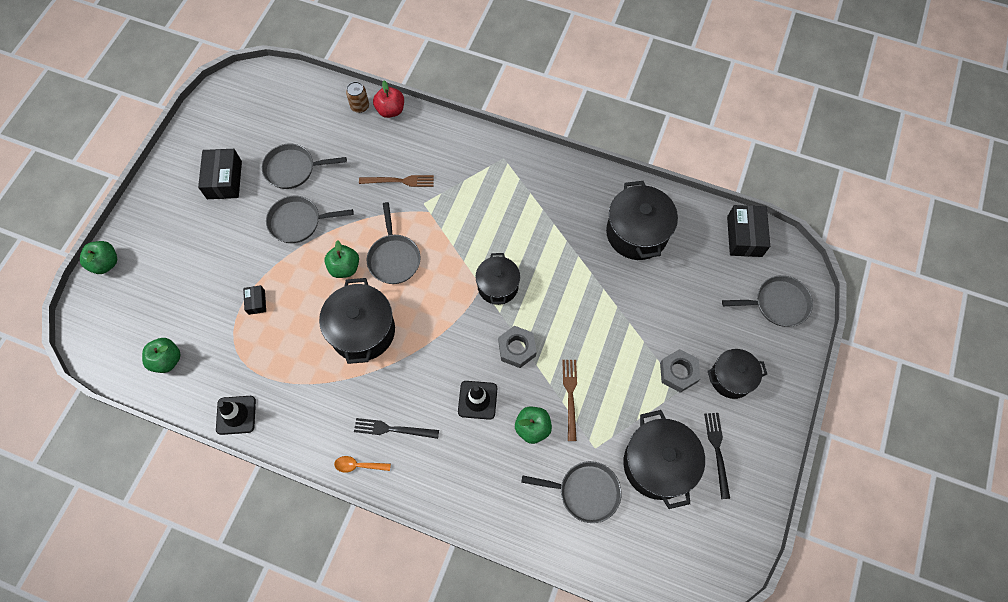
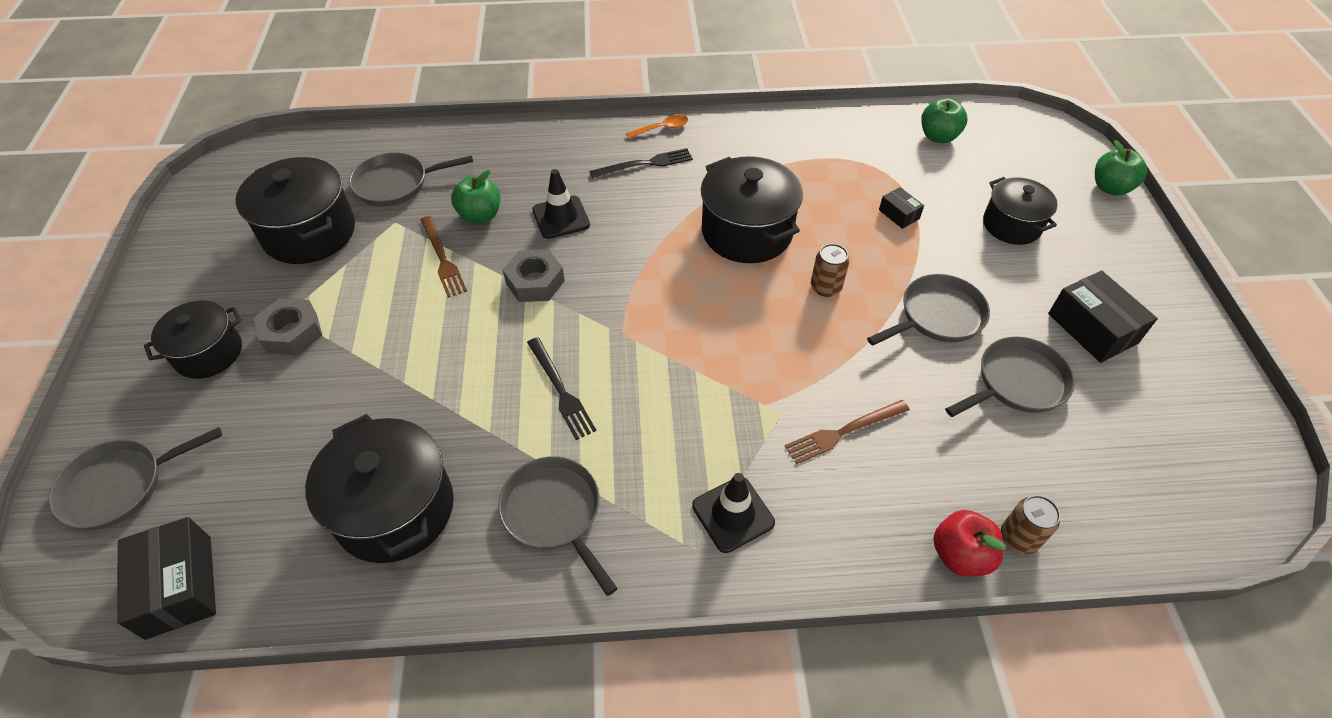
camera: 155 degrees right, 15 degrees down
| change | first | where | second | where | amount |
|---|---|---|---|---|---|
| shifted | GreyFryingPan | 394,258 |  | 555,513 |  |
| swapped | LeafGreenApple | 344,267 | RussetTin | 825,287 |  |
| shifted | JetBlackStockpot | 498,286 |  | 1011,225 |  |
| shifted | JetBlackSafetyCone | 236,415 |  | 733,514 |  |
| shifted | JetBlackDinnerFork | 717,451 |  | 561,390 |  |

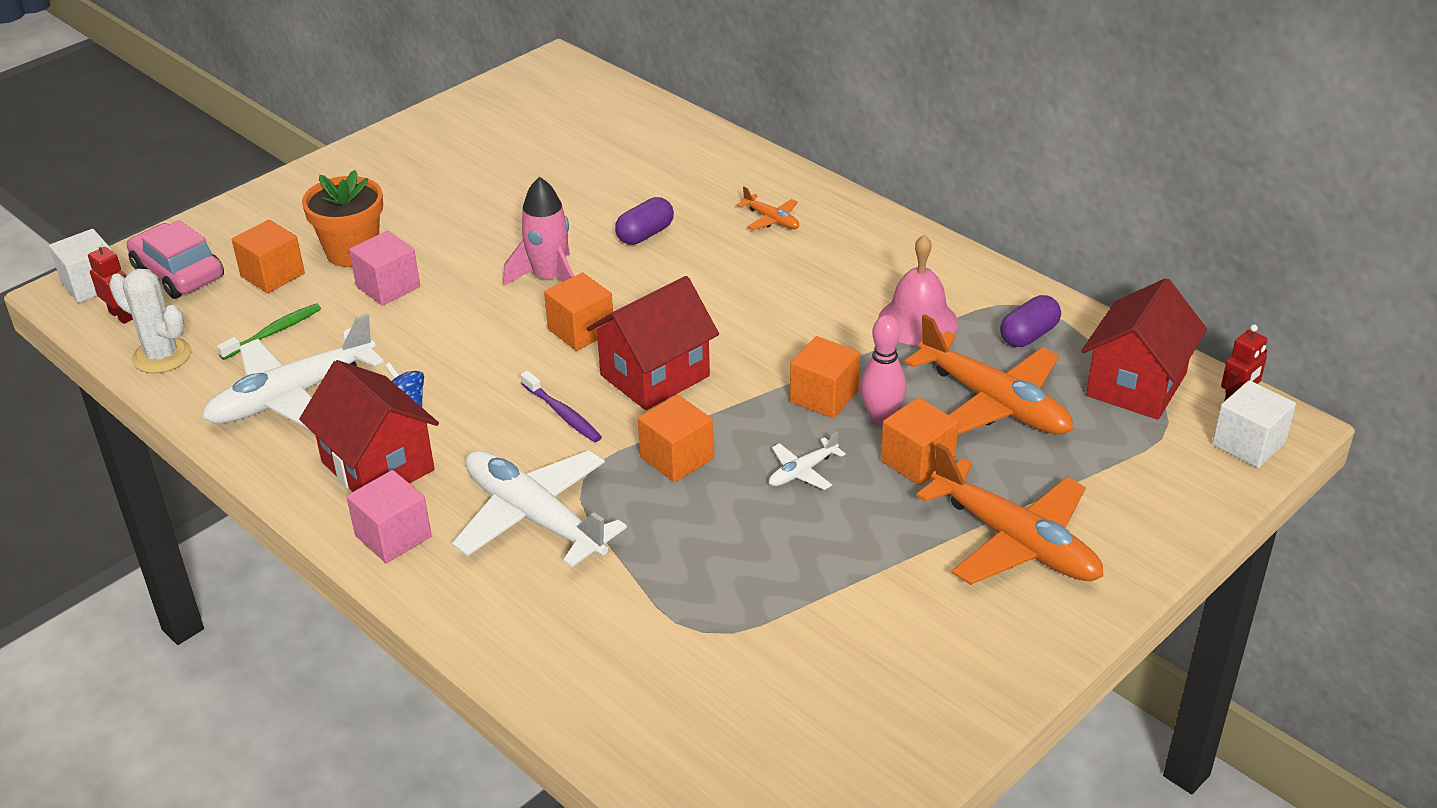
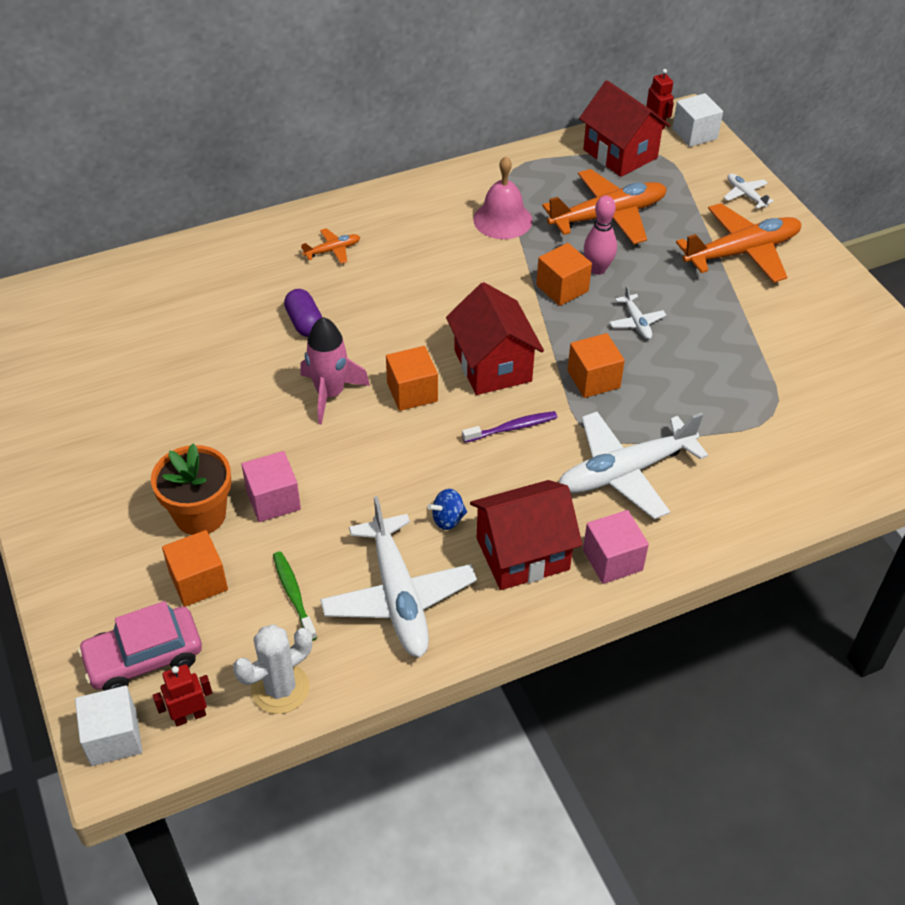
camera: 70 degrees left, 10 degrees up
| change | first | where | second | where | amount |
|---|---|---|---|---|---|
| gone | VioletCapsule | 1029,335 |  |  |  |
| gone | OrangeBlock | 917,461 |  |  |  |
| new |  |  | SnowWhiteToyPlane | 745,195 |  |

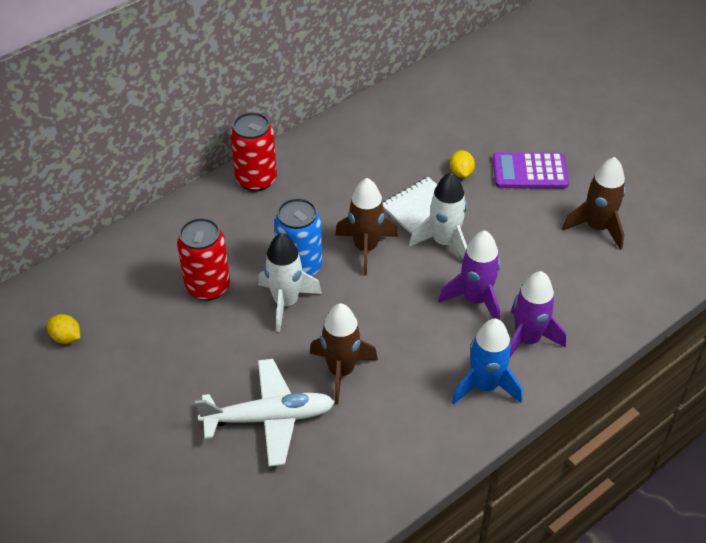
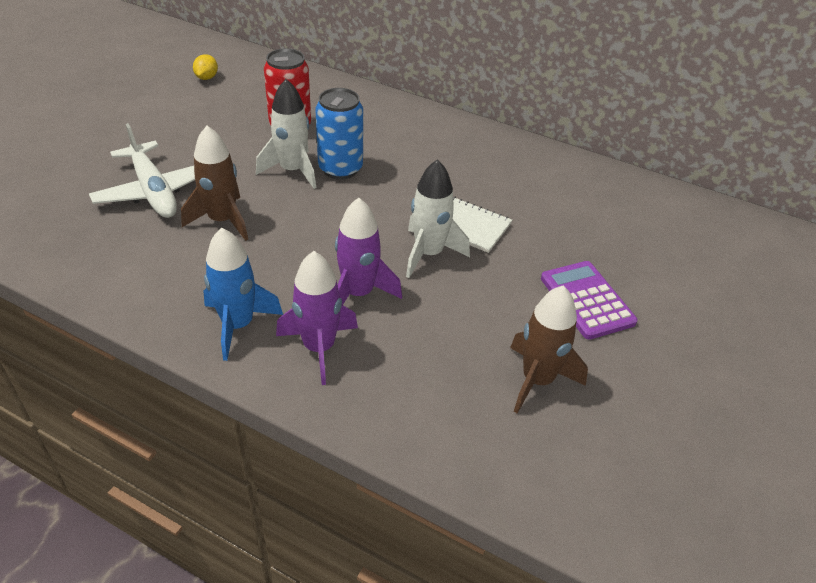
camera: 65 degrees right, 5 degrees down
| change | first | where | second | where | amount |
|---|---|---|---|---|---|
| gone | ScarletTin | 256,179 |  |  |  |
| gone | YellowToyLemon | 461,173 |  |  |  |
| gone | RussetRocket | 366,248 |  |  |  |

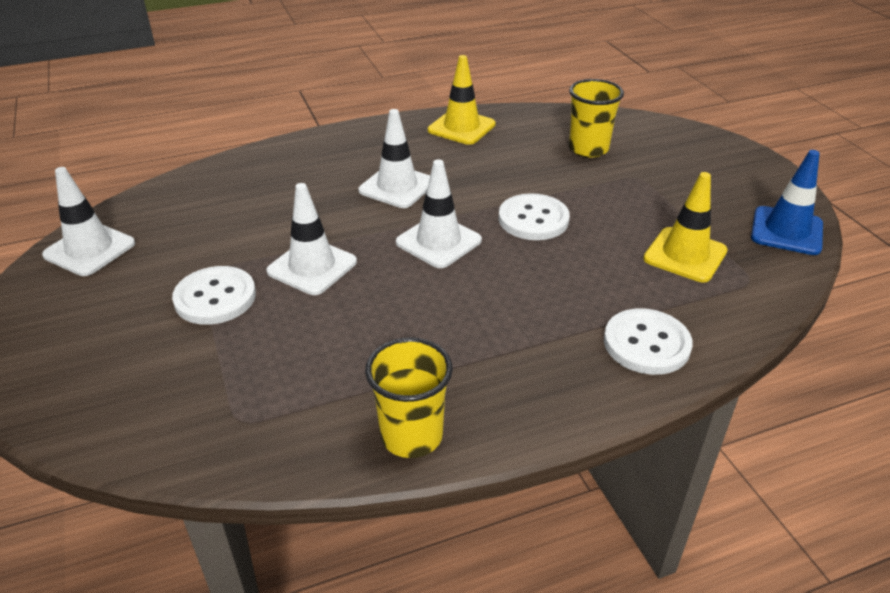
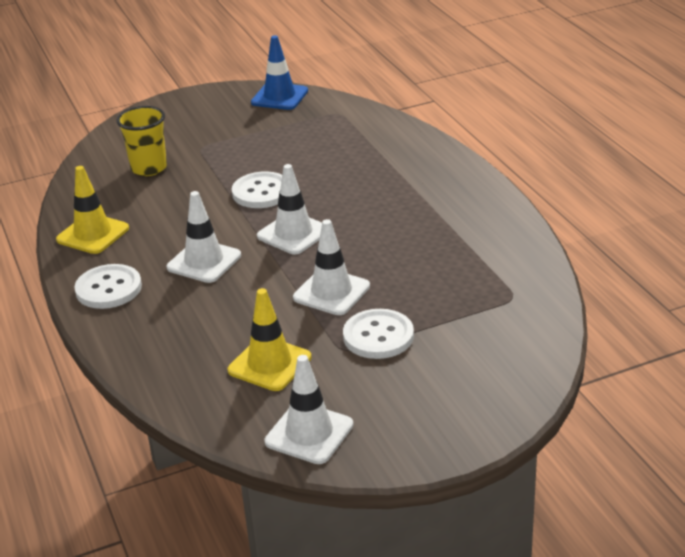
camera: 90 degrees left, 5 degrees down
| change | first | where | second | where | amount |
|---|---|---|---|---|---|
| shifted | YellowSafetyCone | 685,255 |  | 269,364 |  |
| shifted | SnowWhiteSewingButton | 646,344 |  | 108,289 |  |
| gone | YellowTumbler | 411,436 |  |  |  |

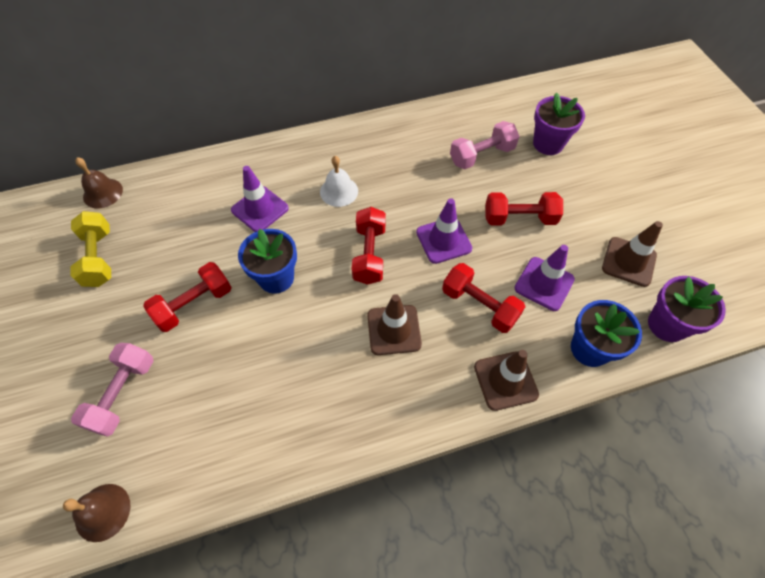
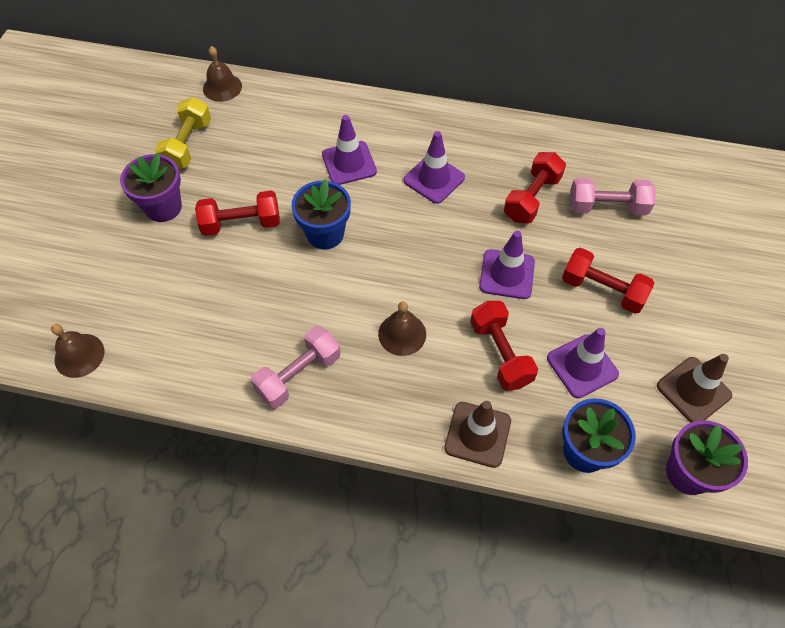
camera: 30 degrees right, 0 degrees up
| change | first | where | second | where | amount |
|---|---|---|---|---|---|
| shifted | VioletPlantPot | 548,144 |  | 163,207 |  |
| swapped | SnowWhiteBell | 339,191 | VioletSafetyCone | 434,179 |  |
| shifted | ScarletHandWeight | 369,254 |  | 531,198 |  |
| swapped | RussetSafetyCone | 394,330 | RussetBell | 402,334 |  |
| shifted | PinkHandWeight | 123,394 |  | 298,375 |  |

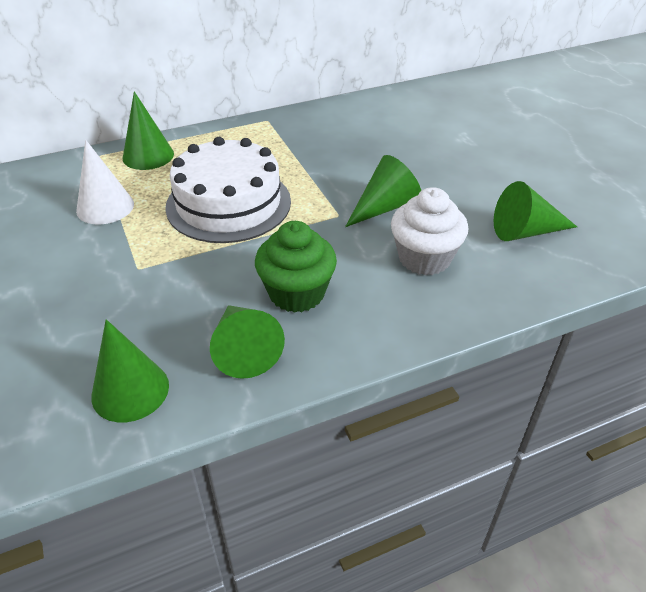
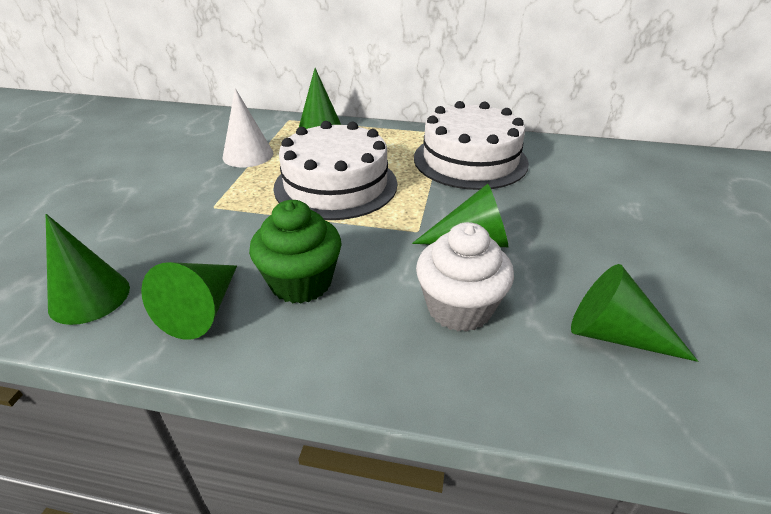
camera: 35 degrees right, 5 degrees down
| change | first | where | second | where | amount |
|---|---|---|---|---|---|
| new |  |  | SnowWhiteCake | 470,160 |  |

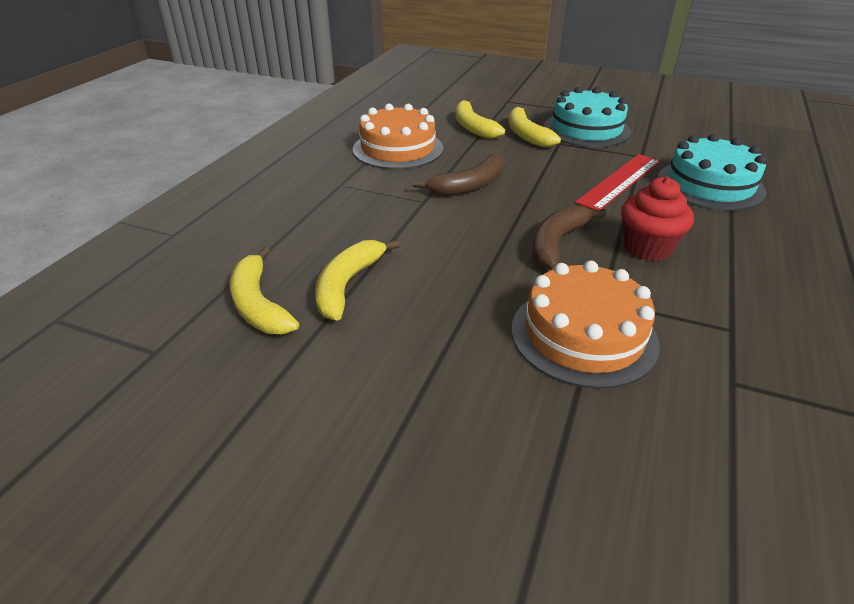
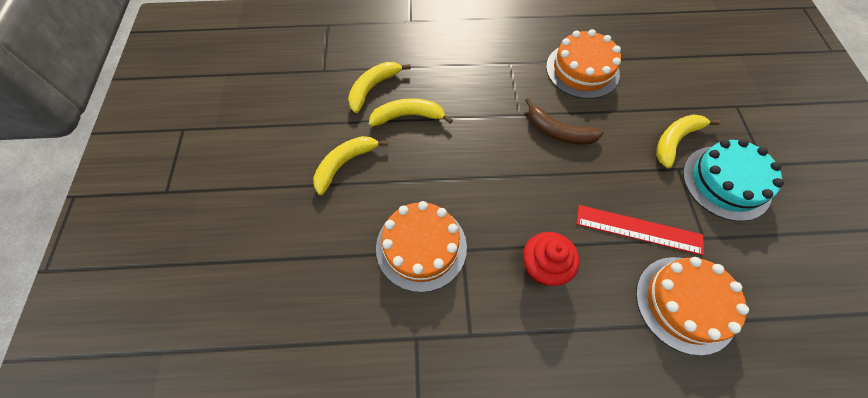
camera: 65 degrees right, 25 degrees up
| change | first | where | second | where | amount |
|---|---|---|---|---|---|
| shifted | YellowToyBanana | 472,127 |  | 345,164 |  |
| repainted | AquaCake | 710,185 | OrangeCake | 685,304 |  |
| gone | RussetToyBanana | 556,243 |  |  |  |

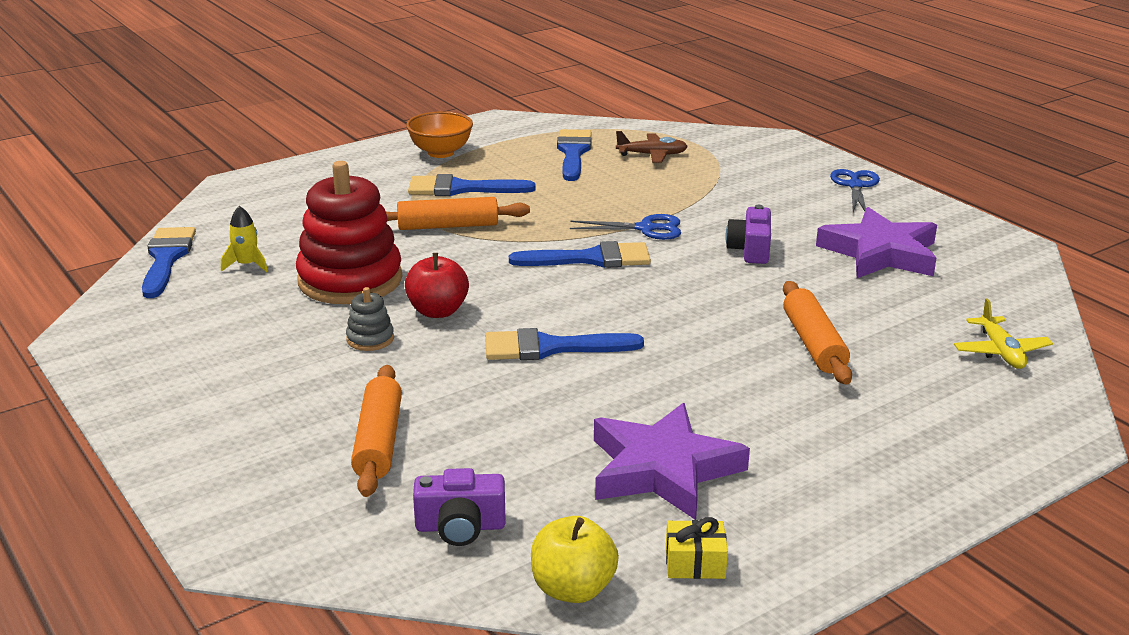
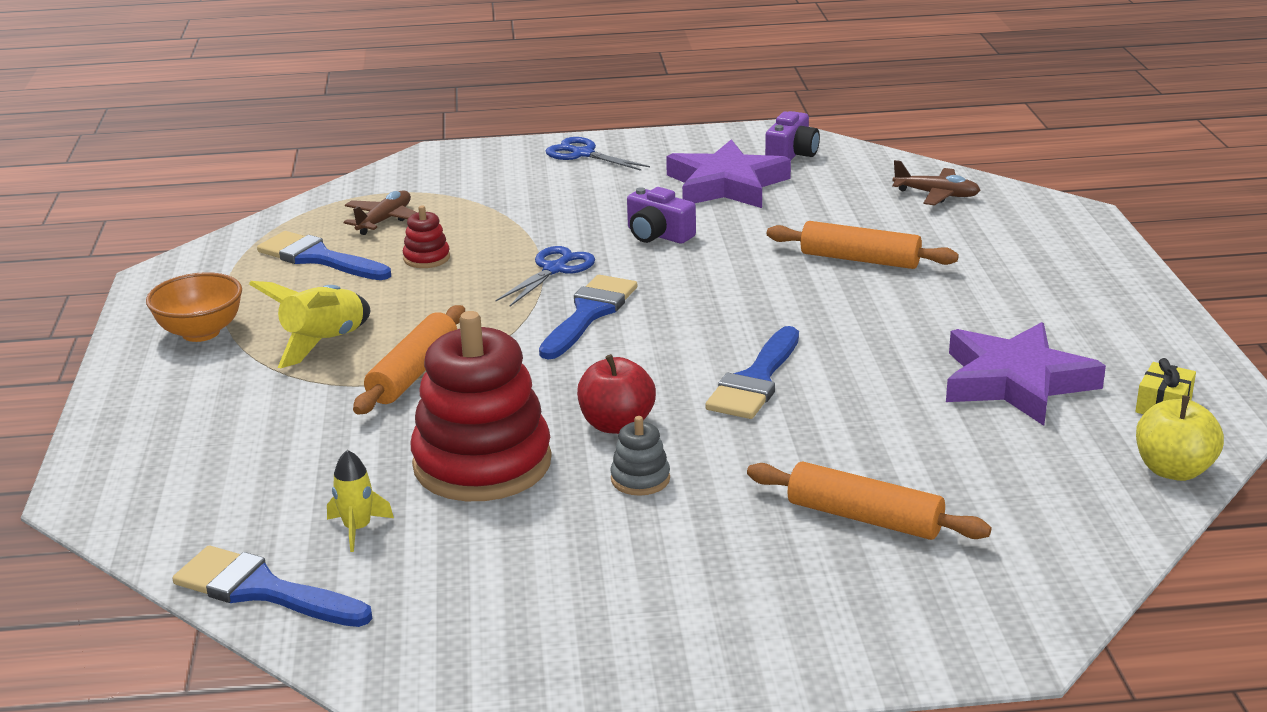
camera: 60 degrees left, 0 degrees up
| change | first | where | second | where | amount |
|---|---|---|---|---|---|
| swapped | RoyalBluePaintbrush | 461,189 | YellowRocket | 323,343 |  |
| repainted | YellowToyPlane | 1000,351 | RussetToyPlane | 936,195 |  |
| shifted | VioletCompactCamera | 460,527 |  | 792,154 |  |
| new |  |  | ScarletRingStacker | 426,258 |  |

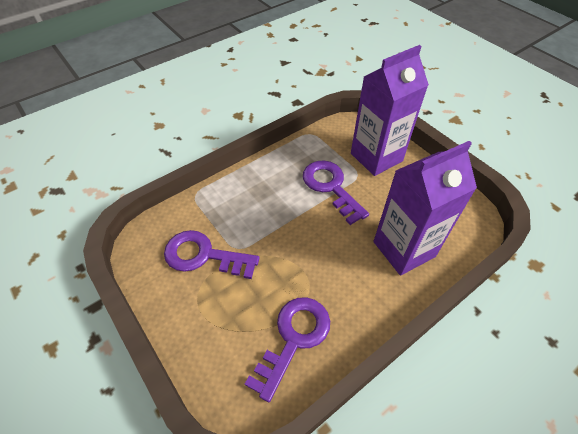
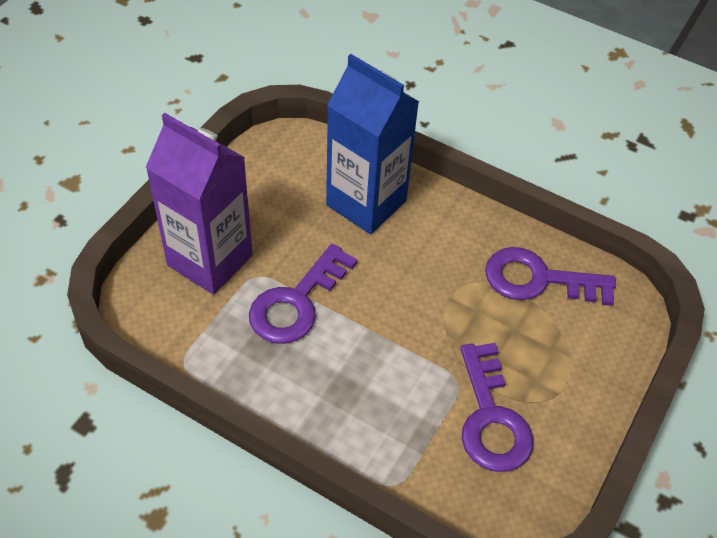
camera: 115 degrees left, 0 degrees up
| change | first | where | second | where | amount |
|---|---|---|---|---|---|
| repainted | VioletMilkCarton | 404,249 | RoyalBlueMilkCarton | 366,203 |  |

